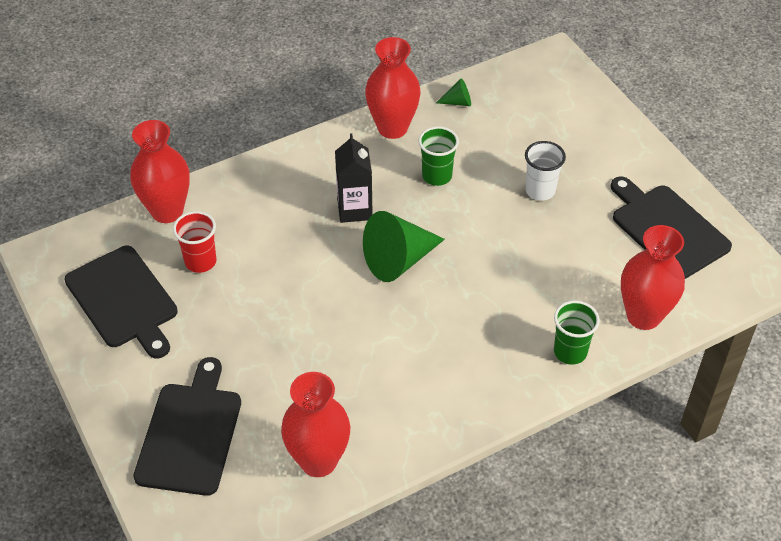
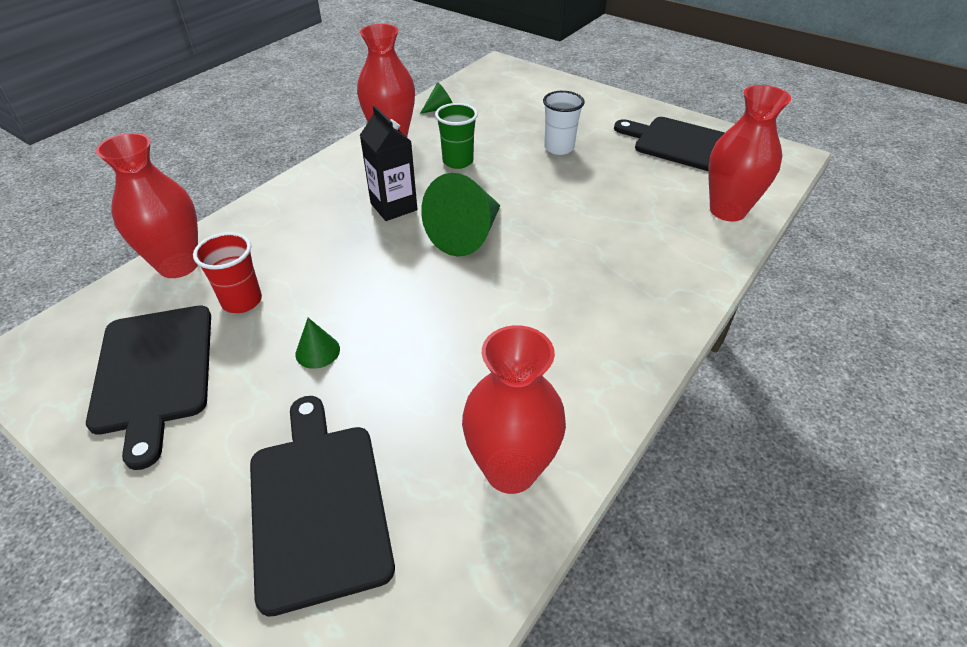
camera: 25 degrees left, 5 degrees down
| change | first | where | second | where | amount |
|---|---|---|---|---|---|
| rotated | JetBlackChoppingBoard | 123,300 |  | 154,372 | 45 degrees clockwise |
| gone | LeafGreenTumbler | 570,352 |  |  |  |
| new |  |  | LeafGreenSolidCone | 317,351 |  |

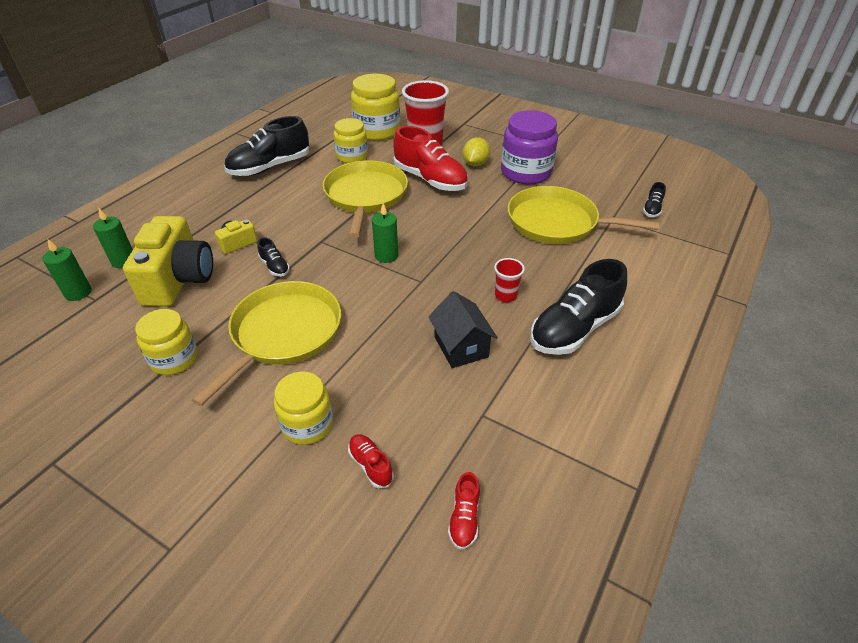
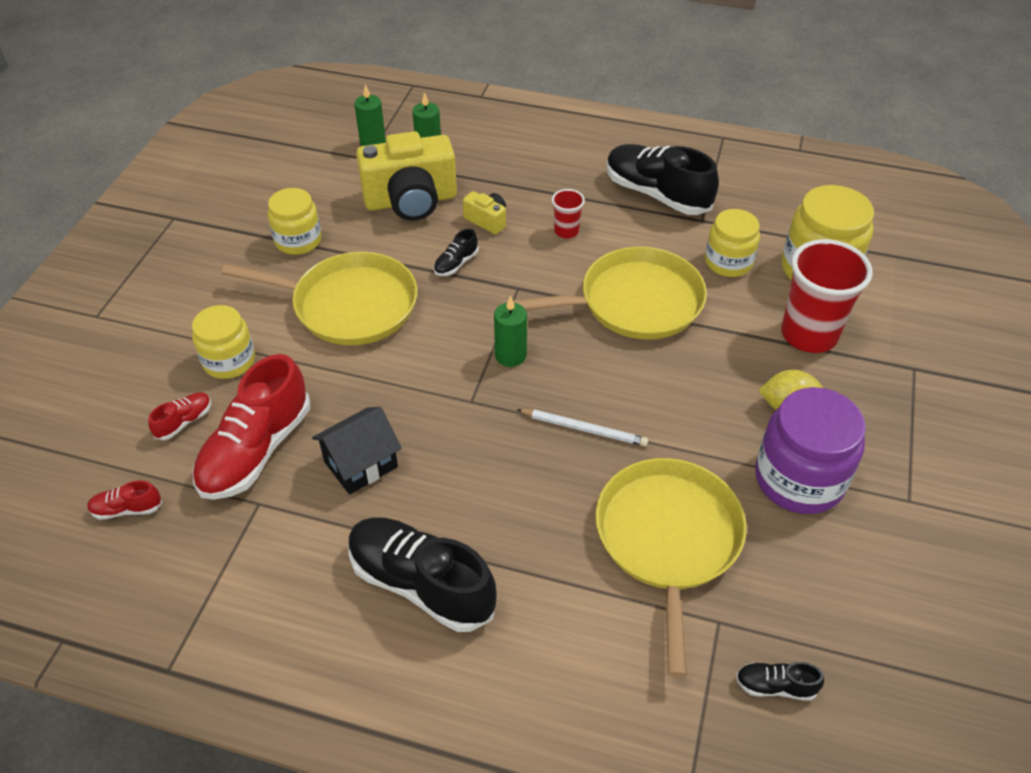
camera: 75 degrees right, 5 degrees up
| change | first | where | second | where | amount |
|---|---|---|---|---|---|
| shifted | ScarletSneaker | 430,180 |  | 256,450 |  |
| shifted | ScarletTumbler | 505,295 |  | 566,231 |  |
| new |  |  | SnowWhiteWoodenPencil | 584,429 |  |

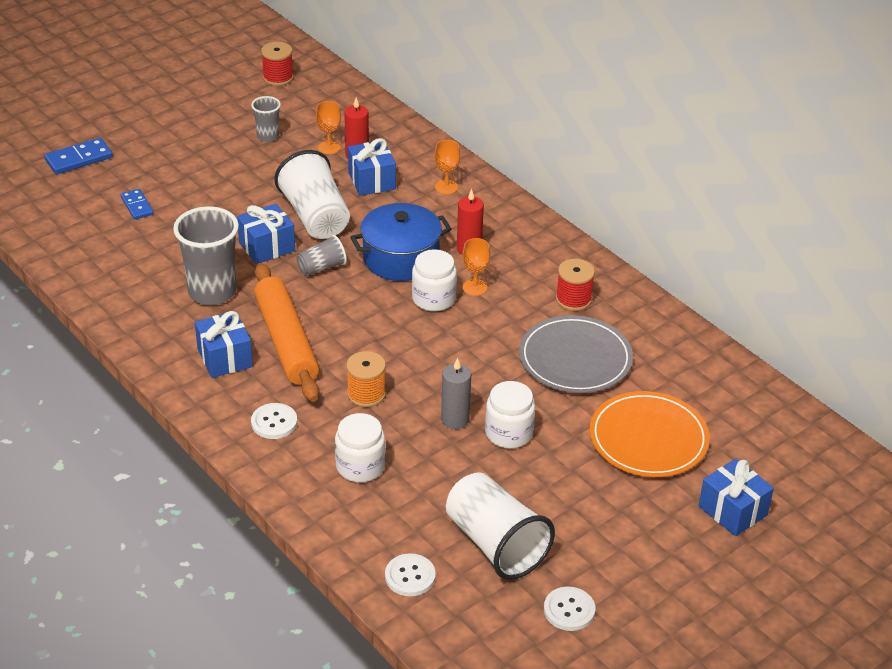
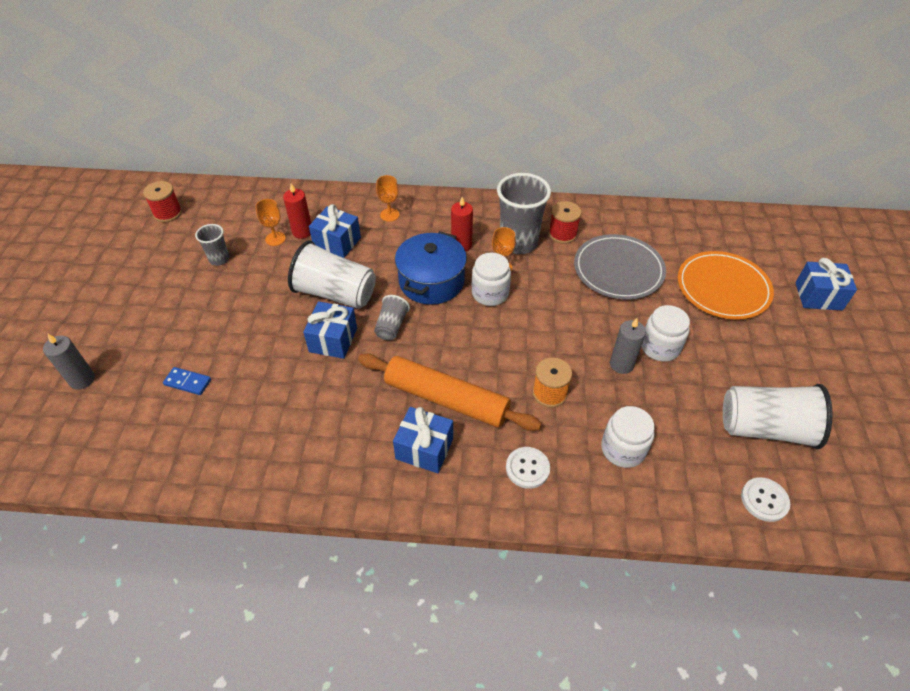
camera: 45 degrees left, 10 degrees up
| change | first | where | second | where | amount |
|---|---|---|---|---|---|
| swapped | RoyalBlueDominoPiece | 79,159 | GreyWaxCandle | 82,379 |  |
| shifted | GreyTumbler | 212,292 |  | 518,243 |  |
| gone | SnowWhiteSewingButton | 569,610 |  |  |  |

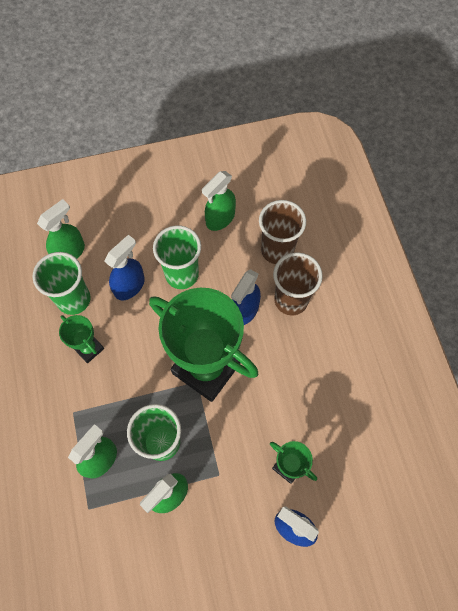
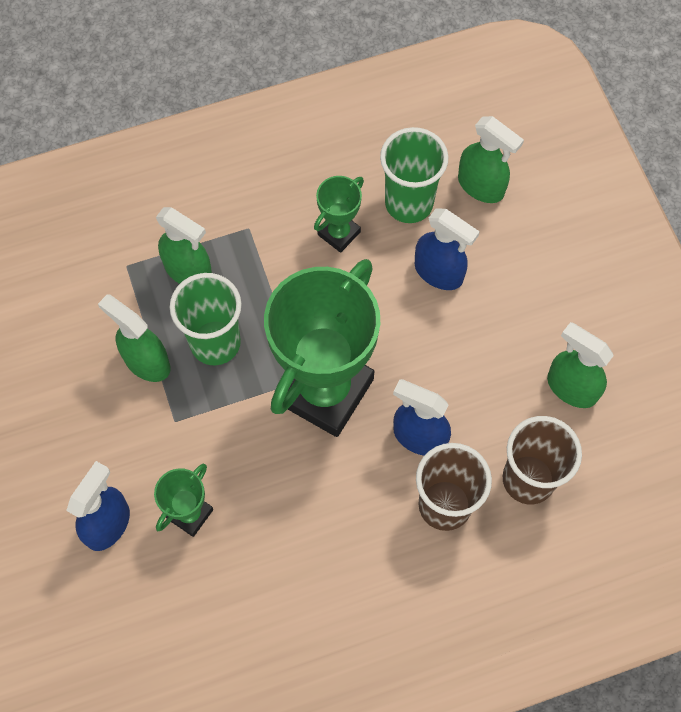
camera: 85 degrees right, 0 degrees up
| change | first | where | second | where | amount |
|---|---|---|---|---|---|
| gone | LeafGreenTumbler | 182,274 |  |  |  |

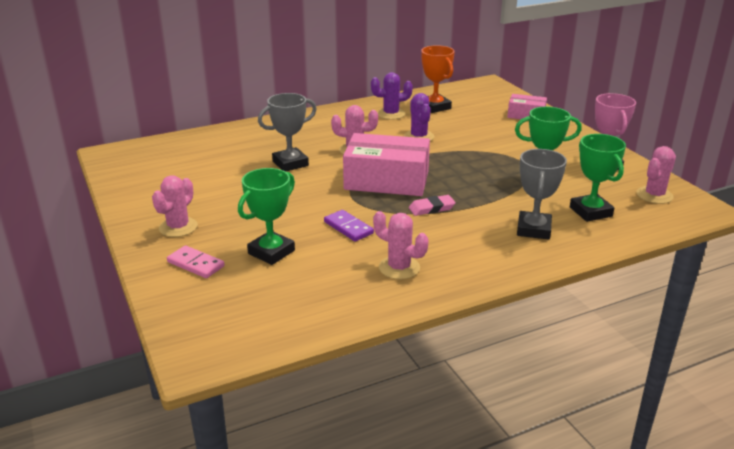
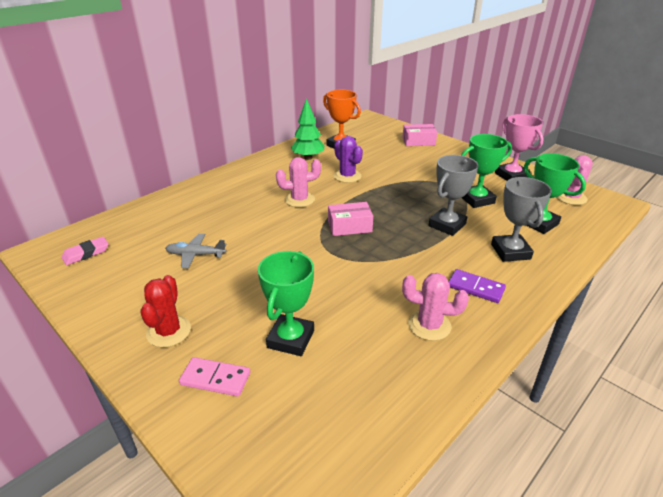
camera: 20 degrees left, 5 degrees up
| change | first | where | second | where | amount |
|---|---|---|---|---|---|
| swapped | VioletPricklyPlant | 391,114 | LeafGreenToyTree | 308,158 |  |
| shifted | GreyTrophy | 290,163 |  | 447,225 |  |
| scaled | PinkParcel | 386,180 |  | 349,226 | x0.53 |
| repainted | PinkPricklyPlant | 178,227 | ScarletPricklyPlant | 169,331 |  |
| shifted | PinkPencilEraser | 431,208 |  | 86,253 |  |
| shifted | VioletDominoPiece | 348,228 |  | 475,288 |  |
| new |  |  | GreyToyPlane | 195,255 |  |

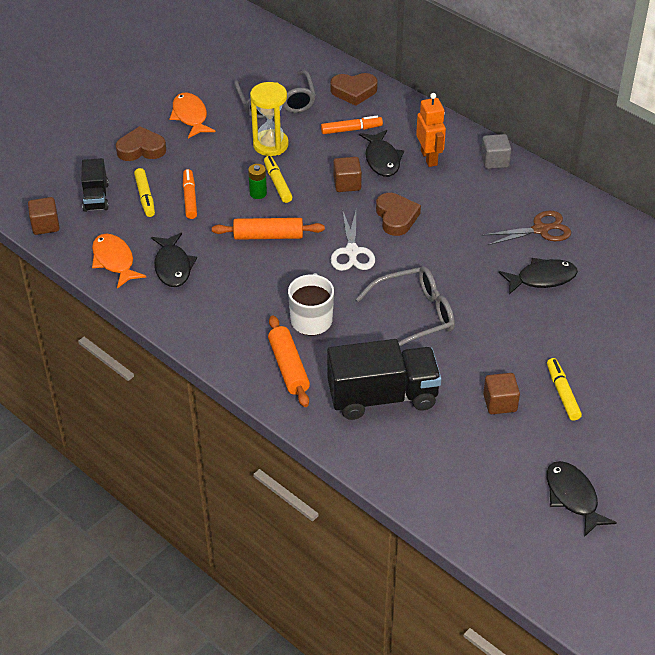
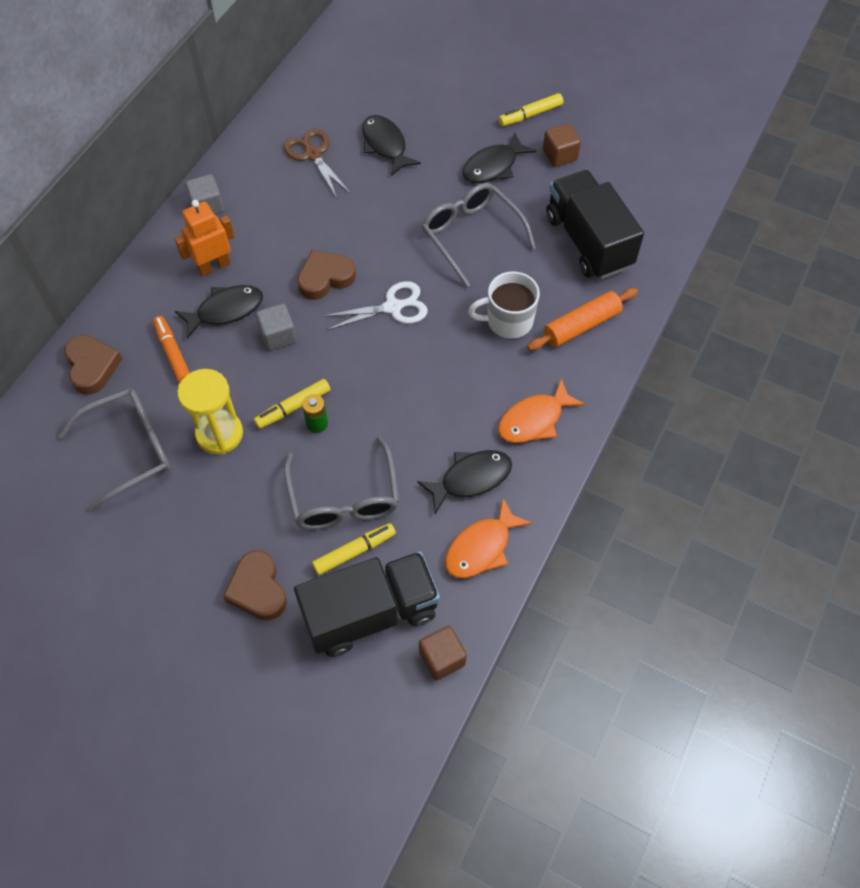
camera: 105 degrees left, 15 degrees up
| change | first | where | second | where | amount |
|---|---|---|---|---|---|
| shifted | OrangeFish | 190,116 |  | 534,420 |  |
| repainted | RussetBlock | 347,184 | GreyBlock | 278,336 |  |
| scaled | JetBlackToyTruck | 96,197 |  | 370,613 | x1.80 |
| swapped | OrangeMarker | 190,198 | GreySpectacles | 344,497 |  |
| gone | OrangePastryRoller | 268,236 |  |  |  |
| shifted | JetBlackFish | 573,497 |  | 493,166 |  |

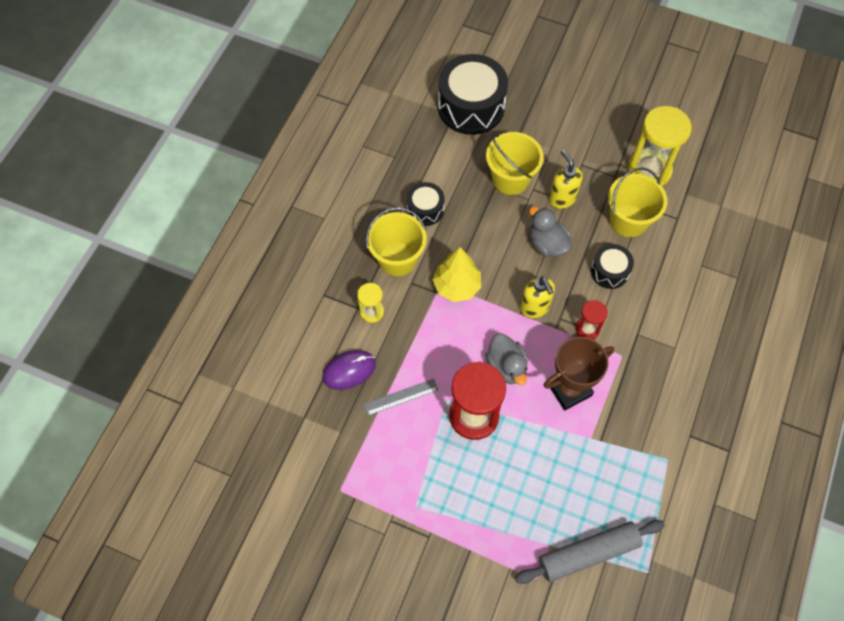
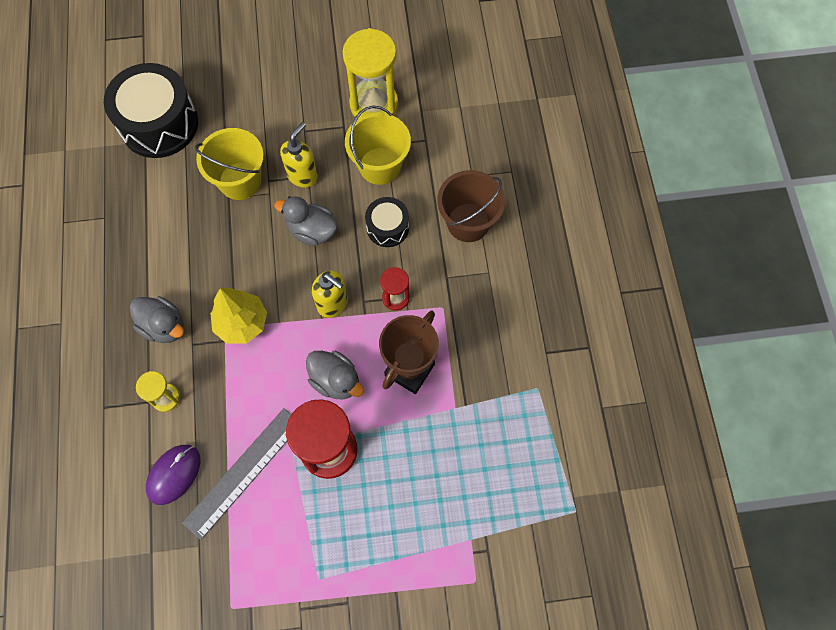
camera: 30 degrees left, 5 degrees up
| change | first | where | second | where | amount |
|---|---|---|---|---|---|
| rotated | YellowPumpBottle | 562,198 |  | 302,175 | 90 degrees clockwise |
| gone | JetBlackSnareDrum | 425,209 |  |  |  |
| swapped | YellowPail | 397,259 | GreyRubberDuck | 164,326 |  |
| scaled | GreyMeasuringStick | 401,397 |  | 243,472 | x1.69 |
| gone | GreyPastryRoller | 588,553 |  |  |  |
| new |  |  | RussetPail | 468,222 |  |

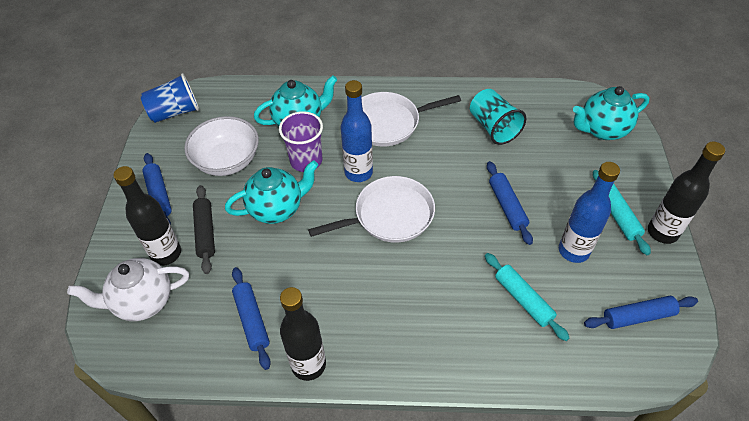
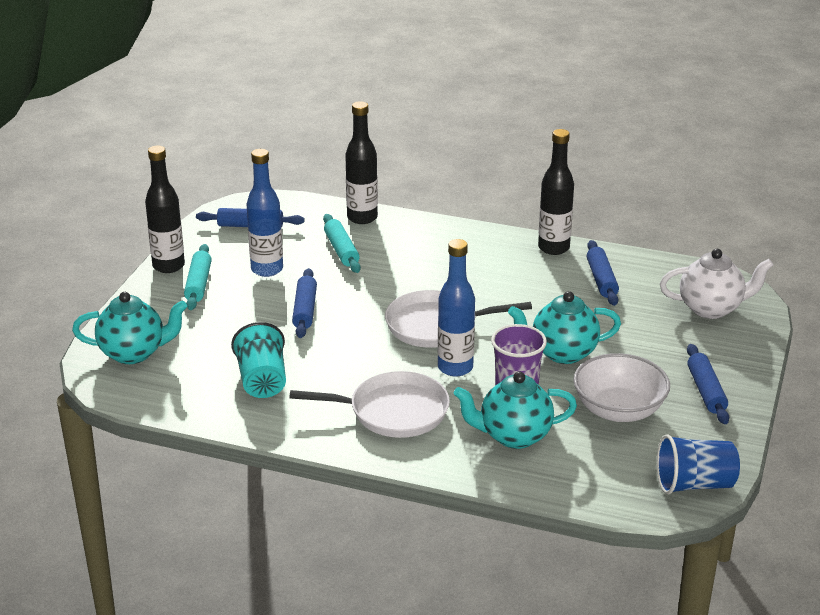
camera: 165 degrees left, 20 degrees down
| change | first | where | second | where | amount |
|---|---|---|---|---|---|
| shifted | JetBlackDrinkBottle | 166,253 |  | 362,218 |  |
| gone | JetBlackPastryRoller | 205,232 |  |  |  |

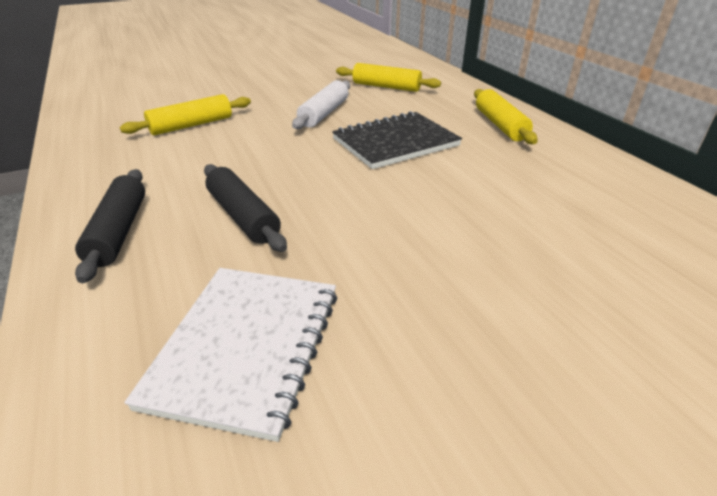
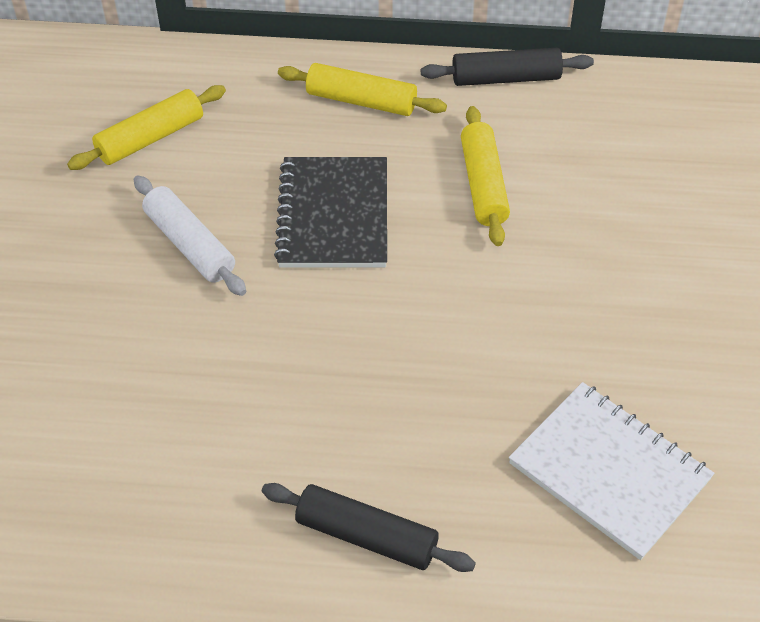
camera: 60 degrees left, 15 degrees up
| change | first | where | second | where | amount |
|---|---|---|---|---|---|
| shifted | YellowPastryRoller | 191,125 |  | 483,184 |  |
| shifted | JetBlackPastryRoller | 243,216 |  | 506,78 |  |

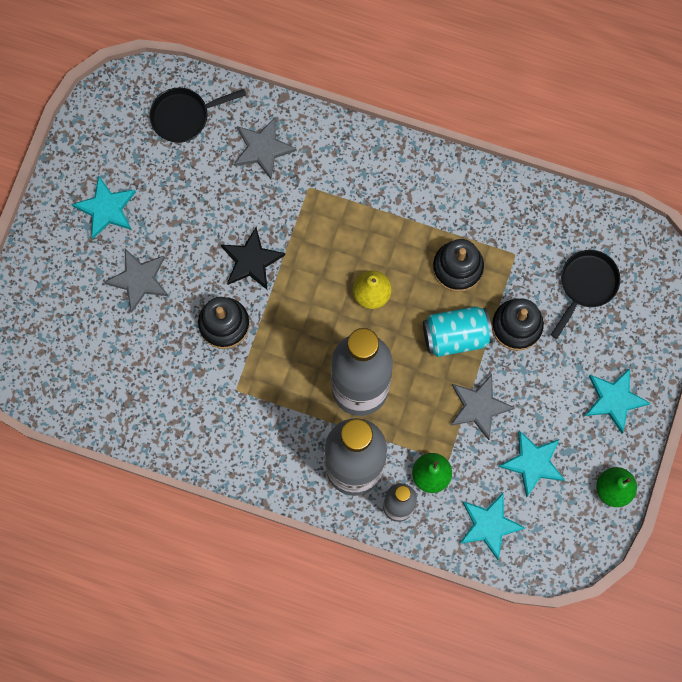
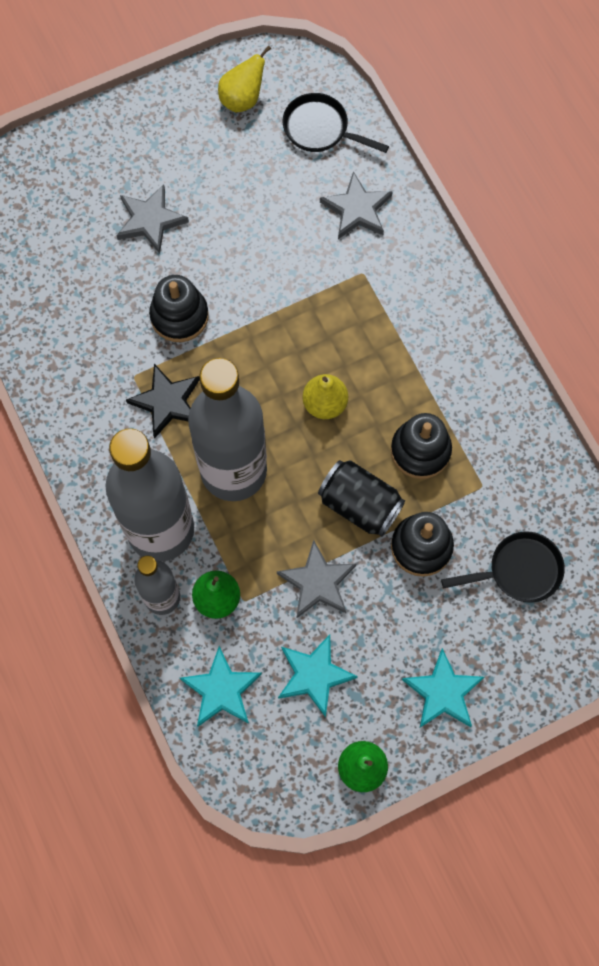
camera: 45 degrees right, 5 degrees down
| change | first | where | second | where | amount |
|---|---|---|---|---|---|
| gone | AquaStar | 106,209 |  |  |  |
| shifted | JetBlackStar | 251,261 |  | 167,402 |  |
| repainted | AquaTin | 455,336 | JetBlackTin | 360,505 |  |
| new |  |  | YellowPear | 242,99 |  |

